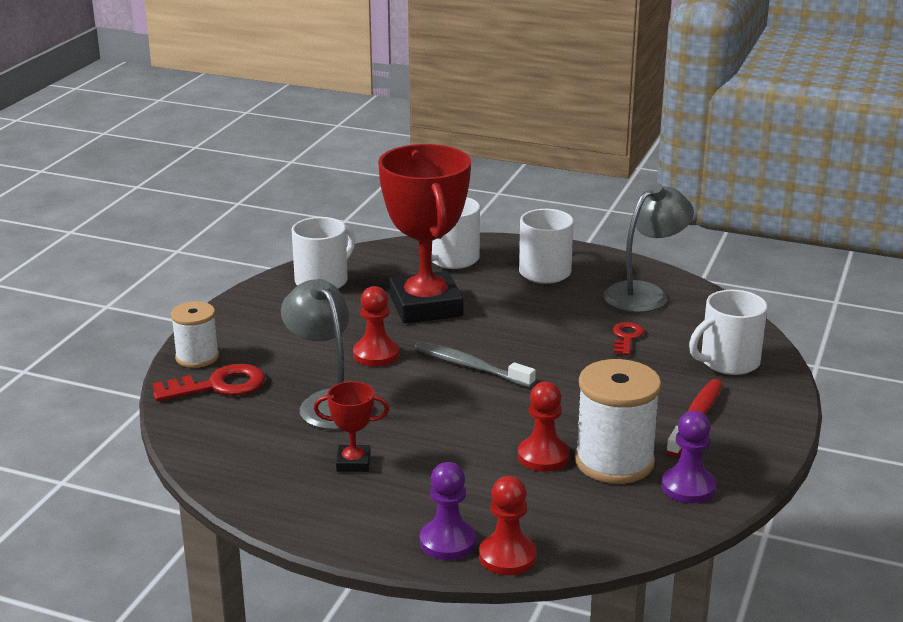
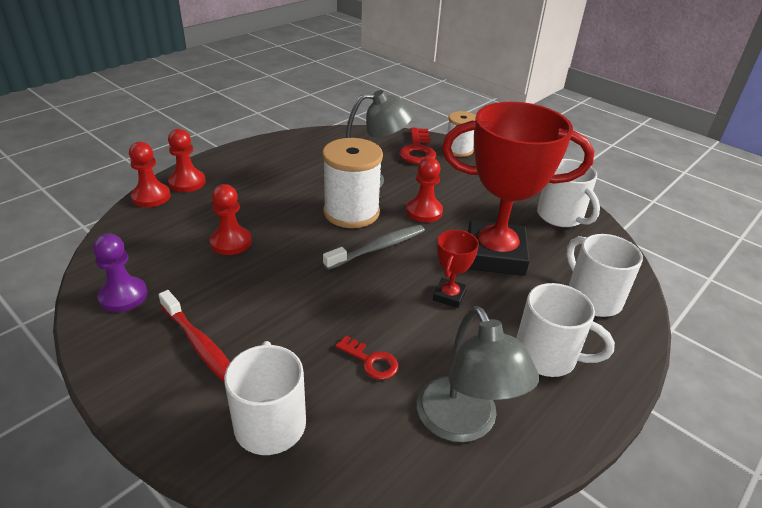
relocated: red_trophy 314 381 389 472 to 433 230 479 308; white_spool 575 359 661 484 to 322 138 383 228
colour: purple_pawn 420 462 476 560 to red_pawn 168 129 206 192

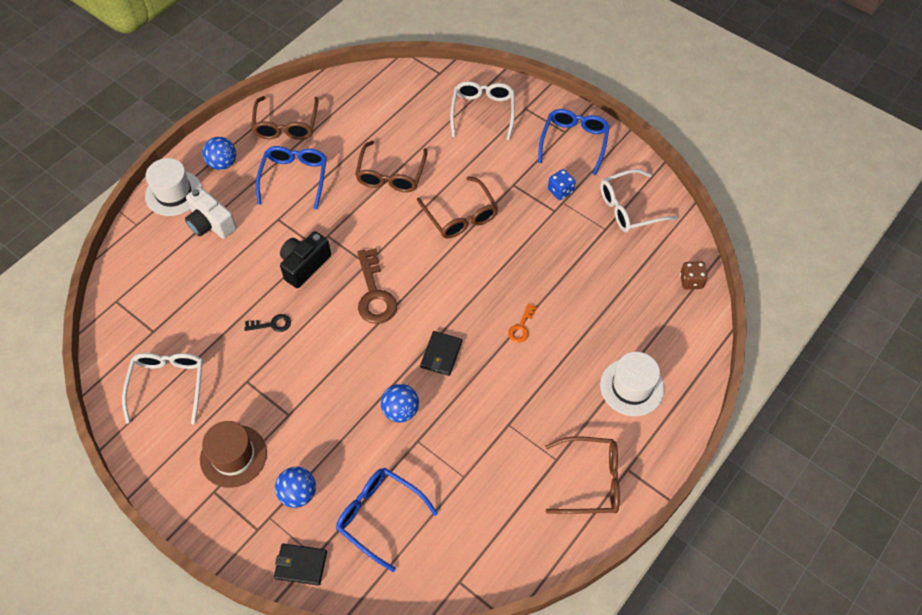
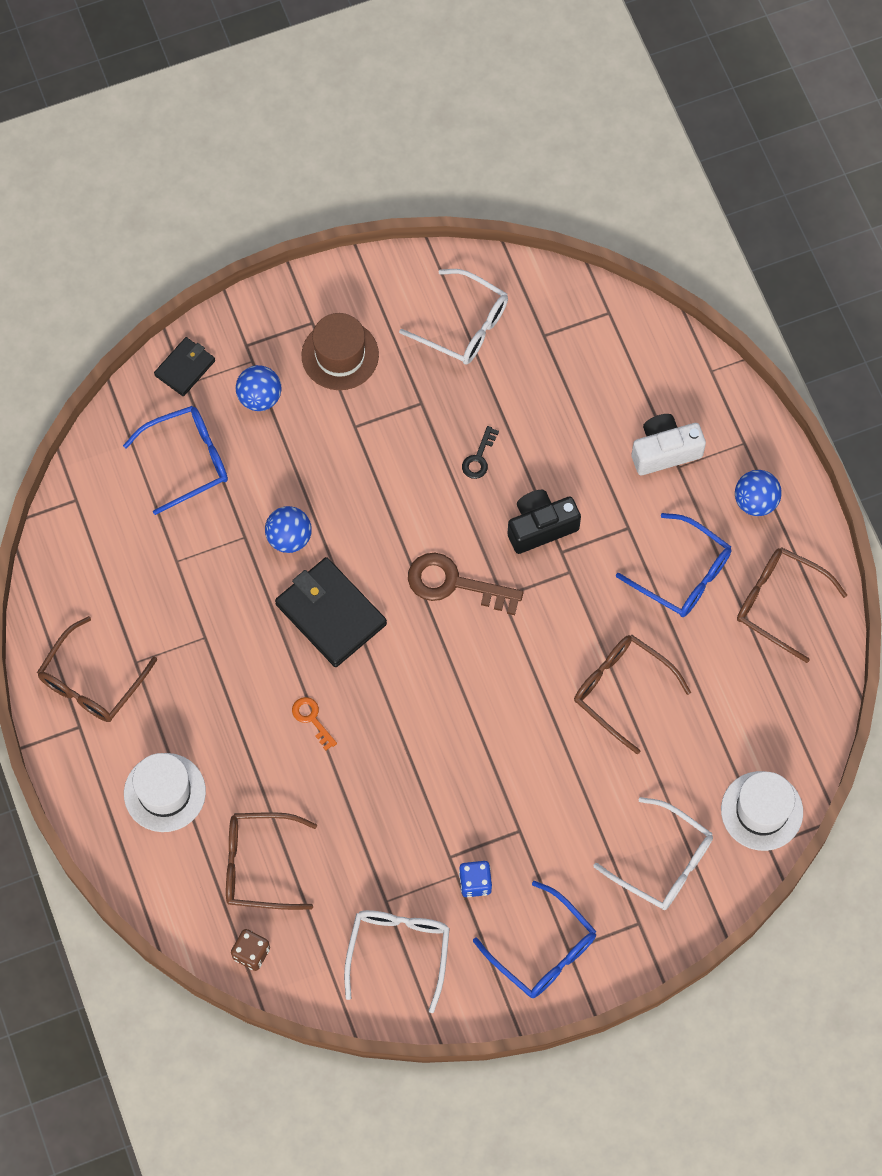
relocated: white_hat 145 158 202 216 to 721 771 803 851; brown_glasses 417 176 498 239 to 226 812 317 910
spun: black_camera 280 231 331 288 = 508 490 581 554 90 degrees counterclockwise
size: black_wallet 420 331 462 376 = 275 557 387 667 x1.76

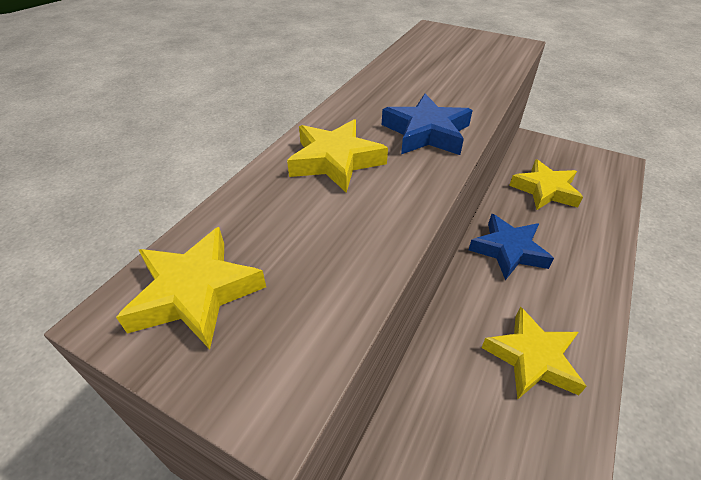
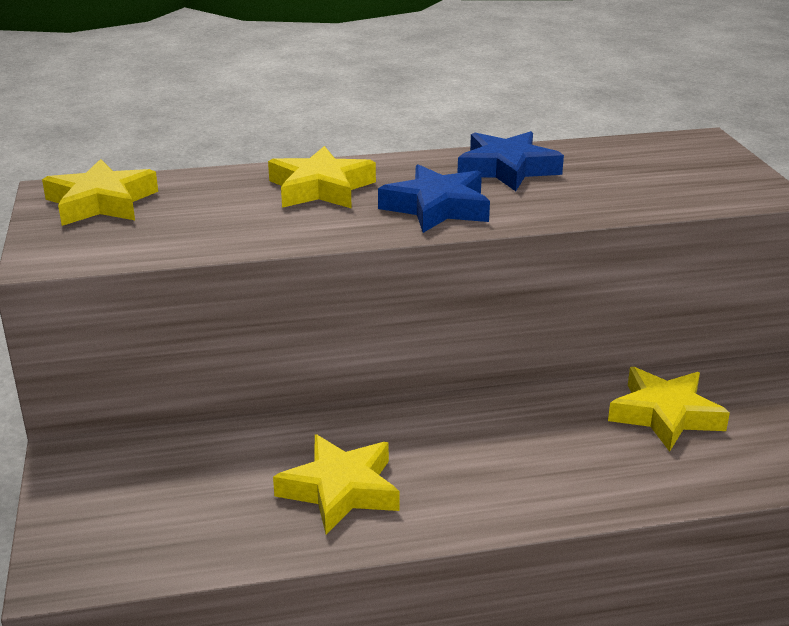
relocated: blue_star 469 214 554 280 to 457 131 564 191

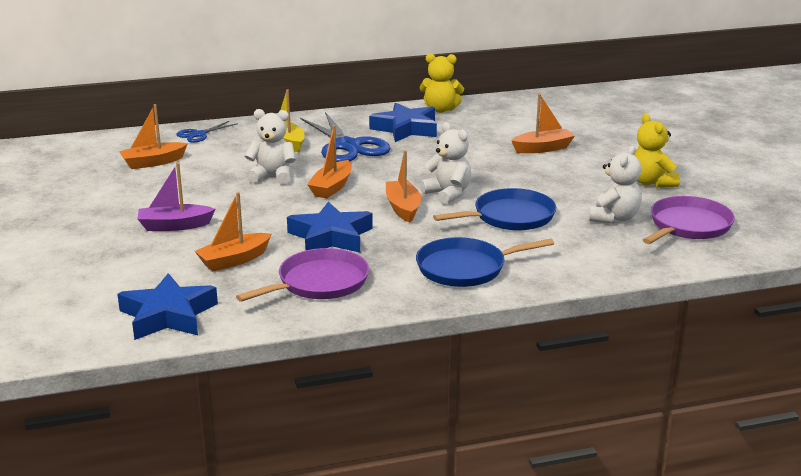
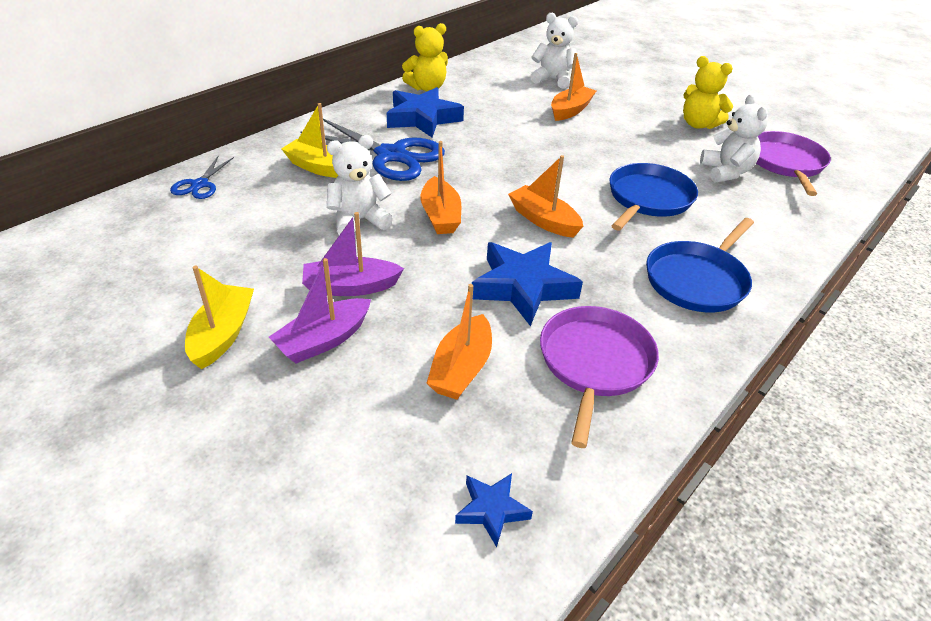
missing: orange_boat 119 104 188 169
appeared: yellow_boat 185 266 254 369; purple_boat 302 212 404 296
relocated: white_teddy_bear 420 122 471 205 to 530 13 578 89
size: blue_star 117 273 218 340 = 455 473 533 547 x0.51

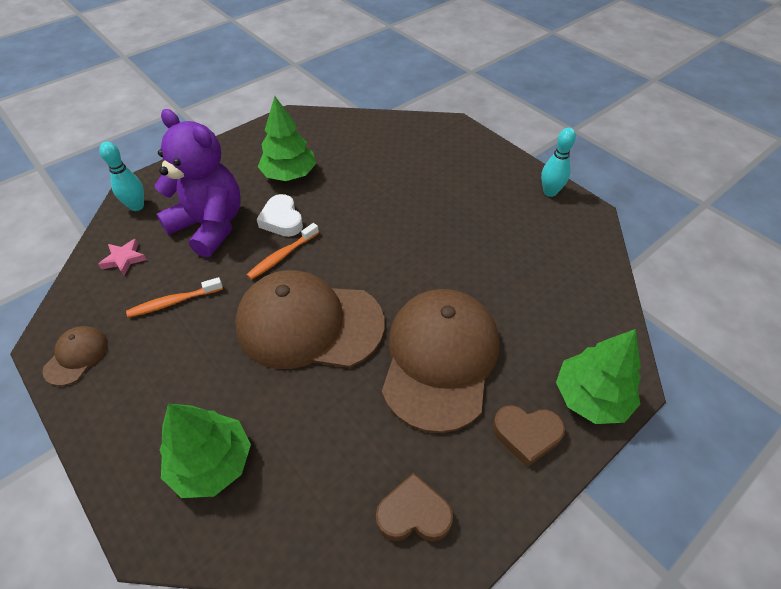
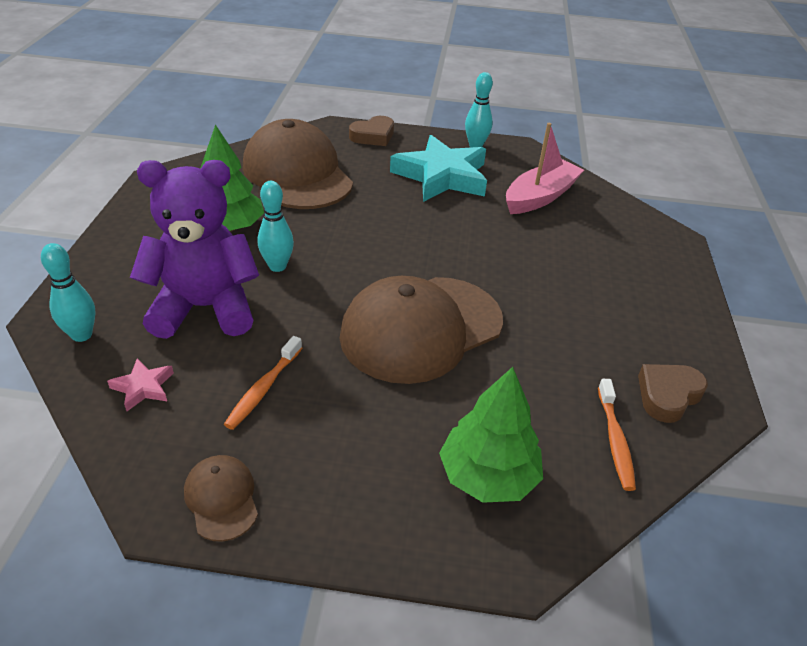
missing: green_tree 556 329 641 424
appeared: turquoise_star 390 135 487 202; pink_boat 506 123 584 214
relocated: orange_toothbrush 247 223 319 280 to 598 379 636 491; brown_cap 382 289 499 433 to 243 119 353 209; brown_heart 492 405 565 467 to 349 116 394 146
exchanged: white_heart 257 194 303 237 to turquoise_bowling_pin 258 181 294 272

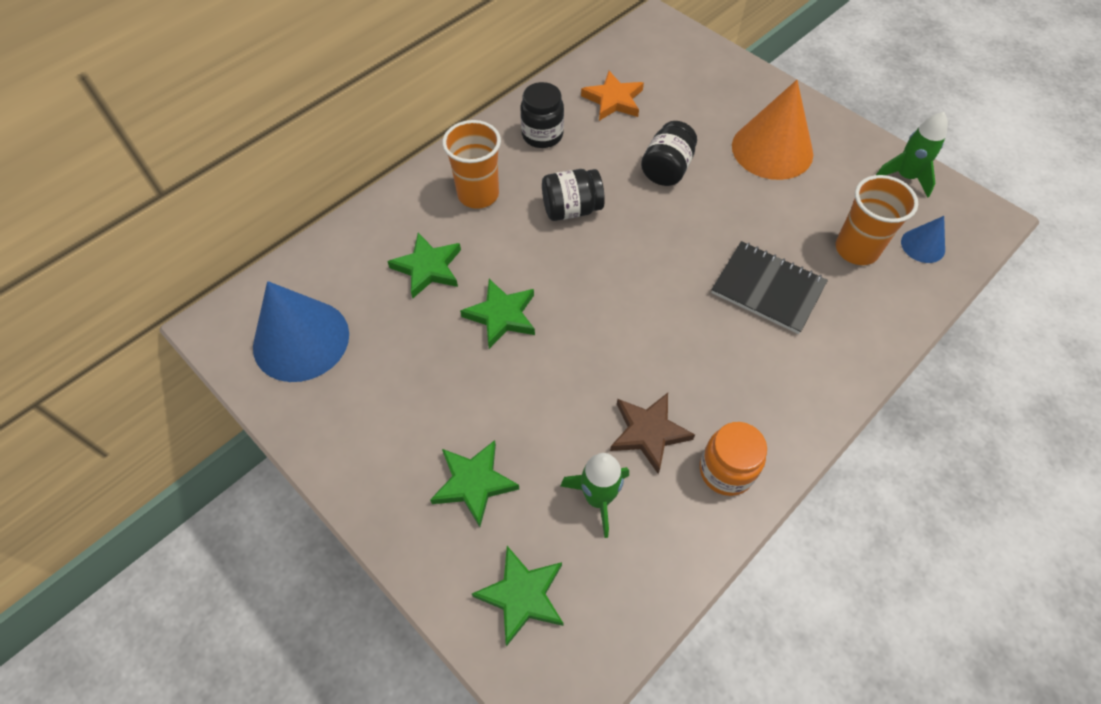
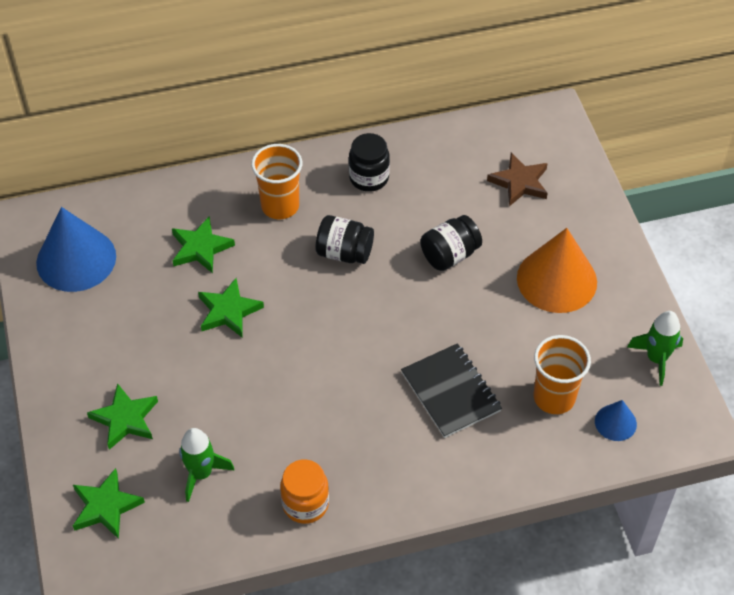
missing: orange_star 581 71 644 121
relocated: brown_star 610 393 695 474 to 487 153 548 206

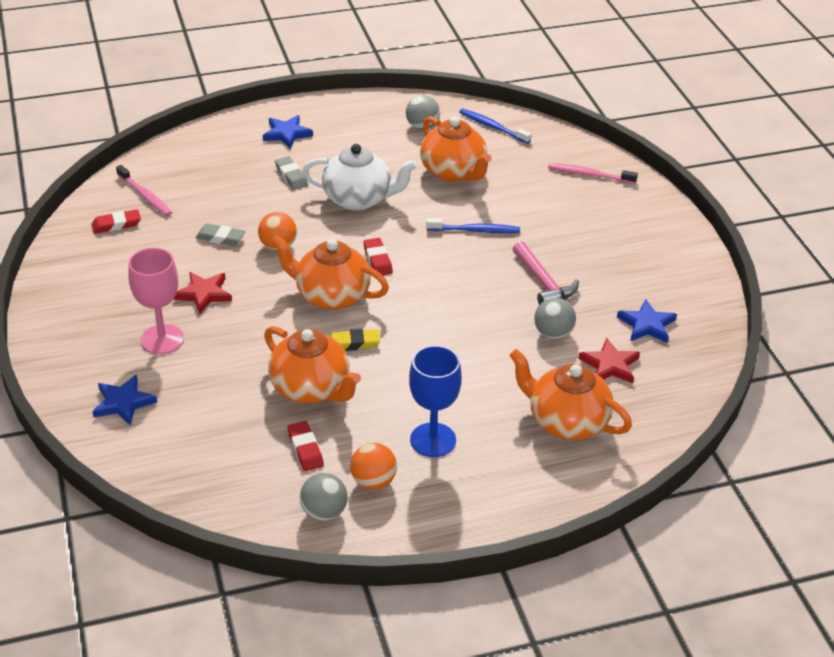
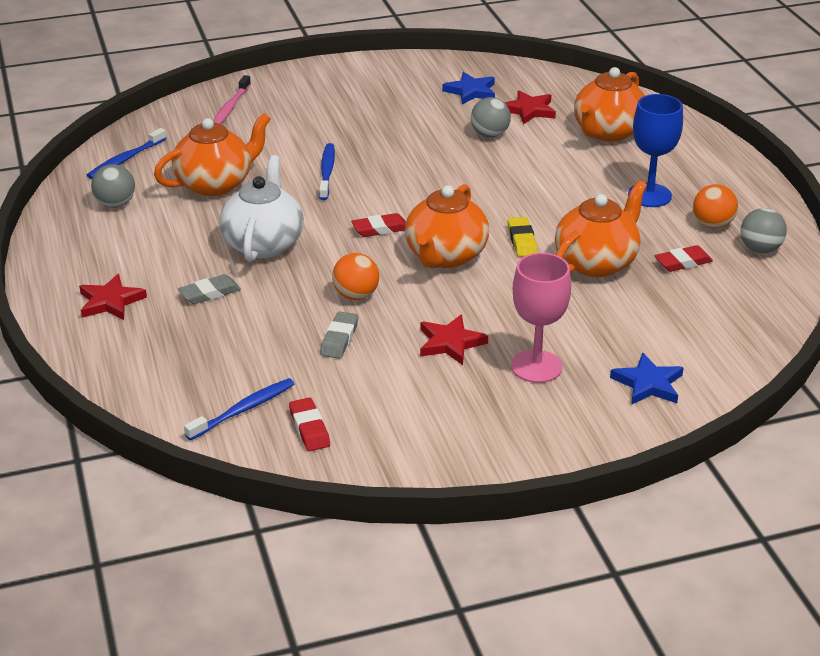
missing: pink_hammer 512 241 579 305
colour: pink_toothbrush 116 165 172 216 to blue_toothbrush 184 378 294 440; blue_star 263 115 313 149 to red_star 79 274 147 320

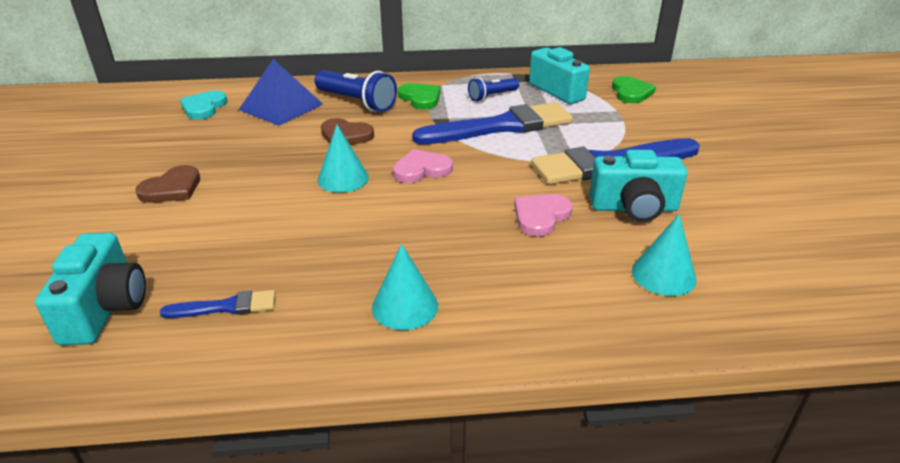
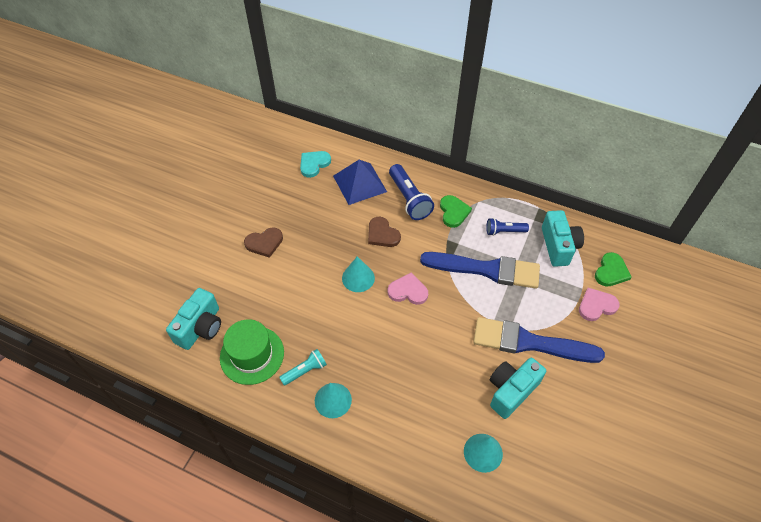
appeared: turquoise_flashlight 279 349 327 386
relocated: pink_heart 514 194 573 237 to 579 288 620 321
exchanged: blue_brush 160 290 275 318 to green_hat 220 319 284 385
spun: turquoise_camera 589 150 687 222 = 490 358 546 419 105 degrees clockwise

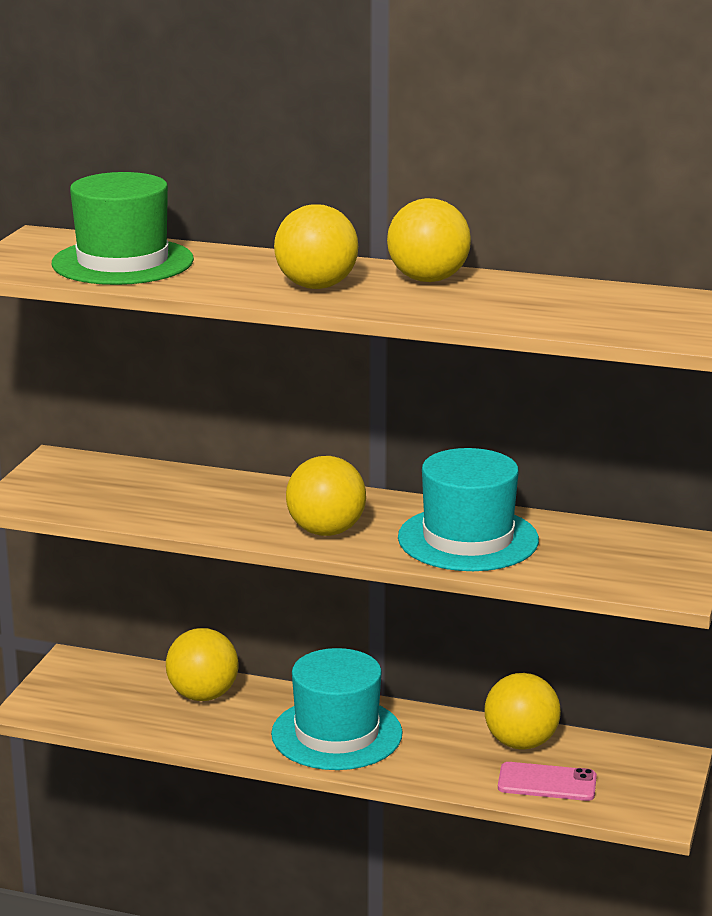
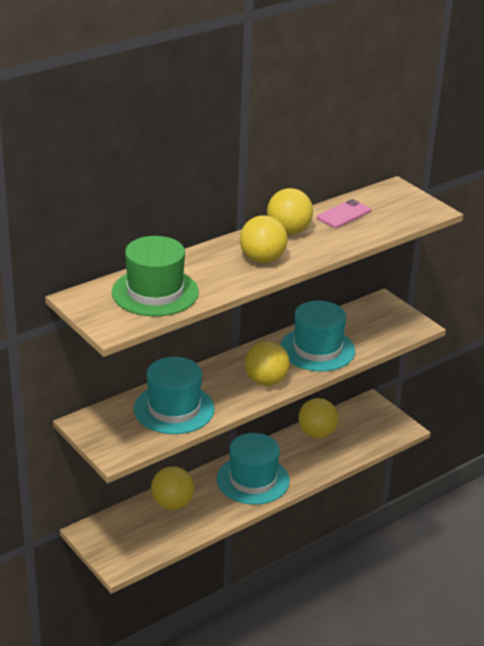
appeared: turquoise_hat 134 357 215 434
relocated: pink_phone 498 762 597 801 to 317 199 371 228

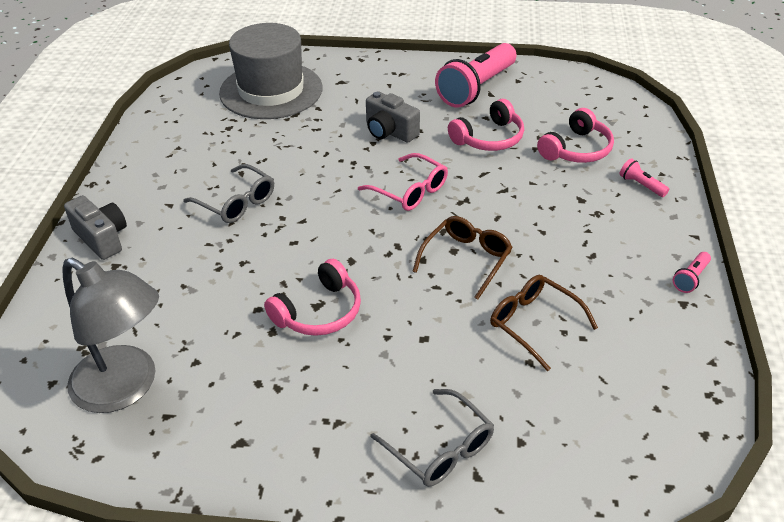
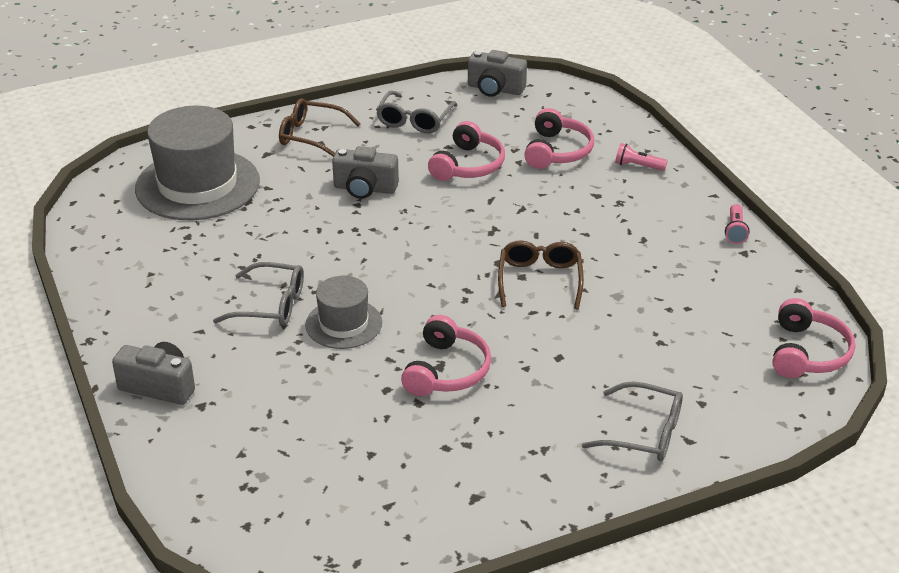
missing: grey_lamp 62 258 159 413; pink_glasses 358 153 448 211
appeared: grey_hat 305 276 382 349; grey_camera 468 50 527 97; pink_headphones 773 298 856 378
relocated: brown_glasses 490 275 598 371 to 279 98 360 157
exchanged: pink_flashlight 435 43 517 108 to grey_glasses 376 90 457 133

